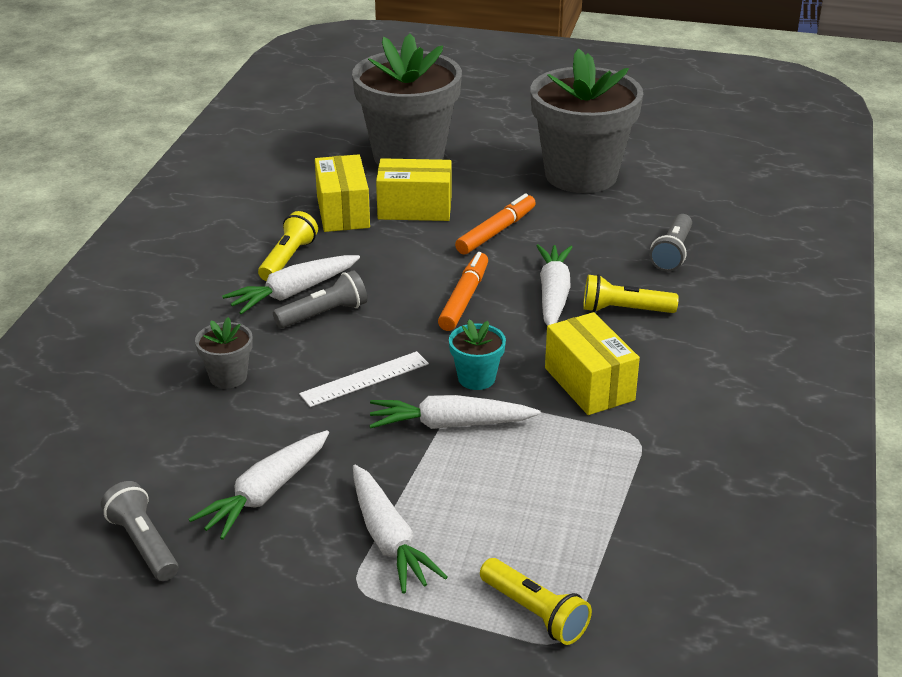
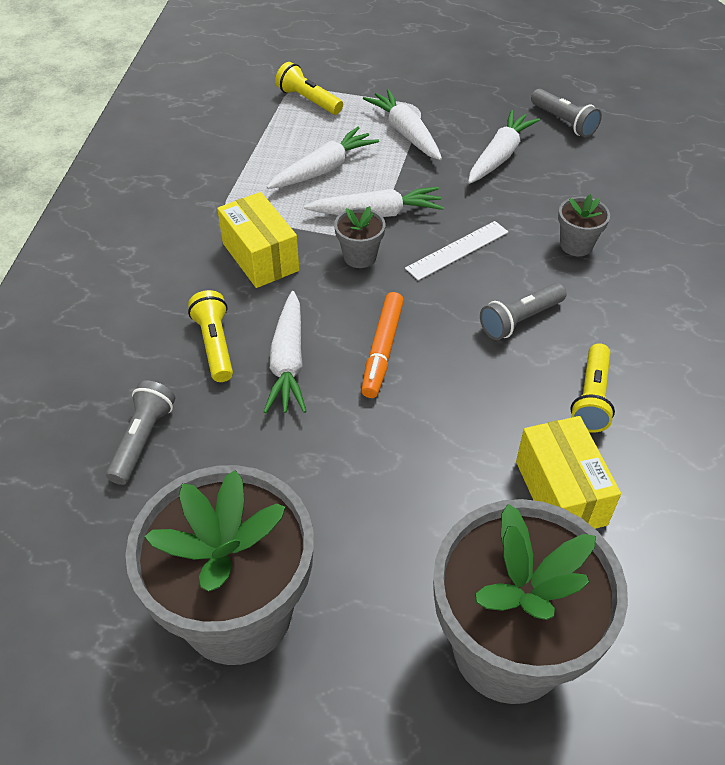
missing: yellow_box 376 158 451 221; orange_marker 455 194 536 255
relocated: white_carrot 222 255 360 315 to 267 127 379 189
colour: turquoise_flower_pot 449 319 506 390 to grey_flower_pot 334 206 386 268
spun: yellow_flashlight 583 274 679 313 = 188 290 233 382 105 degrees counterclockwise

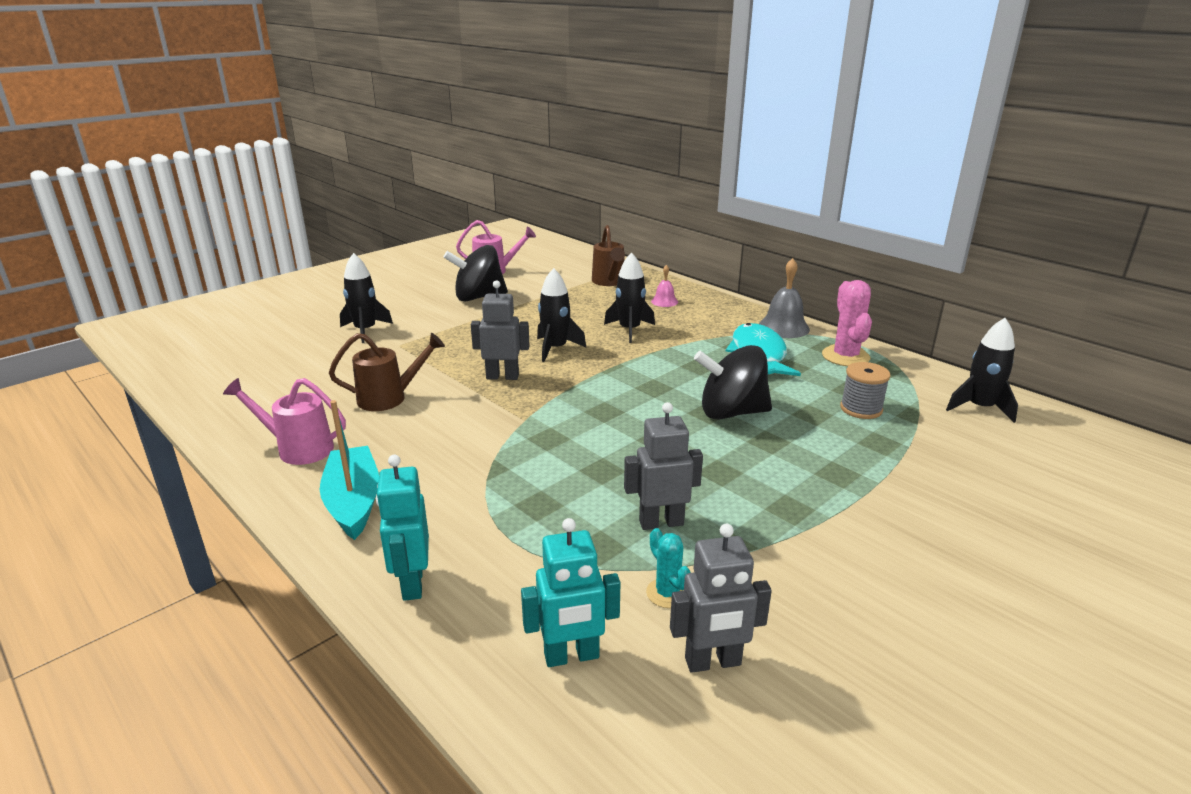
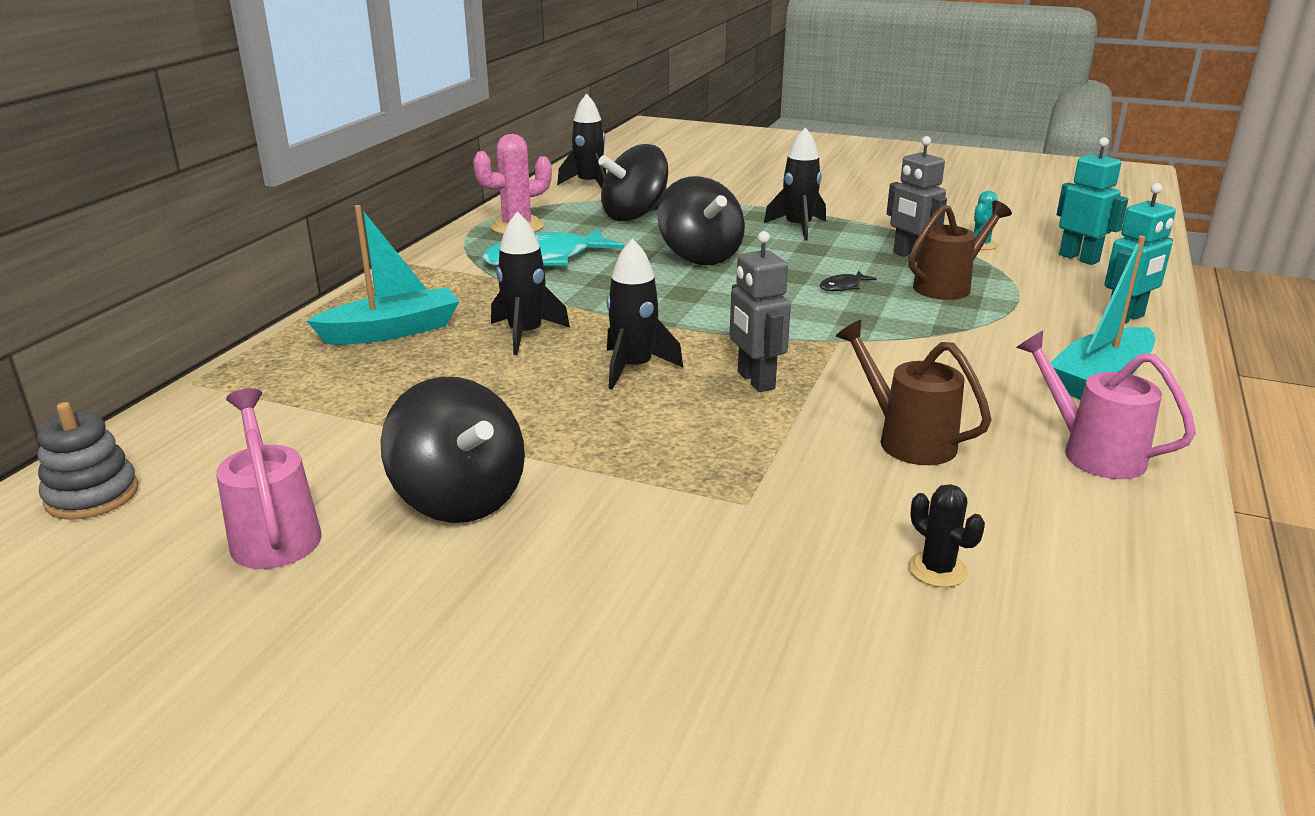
missing: grey_robot 670 523 772 673; grey_bell 759 258 810 338
appeared: grey_stacking_toy 37 402 139 520; black_fish 820 271 876 291; black_cactus 908 484 985 587
relocated: black_rocket 340 253 393 343 to 764 127 826 241; brown_watering_can 592 225 625 286 to 908 201 1012 300
exchanged: pink_bell 651 265 678 307 to turquoise_boat 307 205 460 345; grey_spool 840 362 891 419 to black_spinning_top 598 144 668 222
spun: pink_watering_can 223 378 346 465 = 1016 331 1196 479 150 degrees clockwise

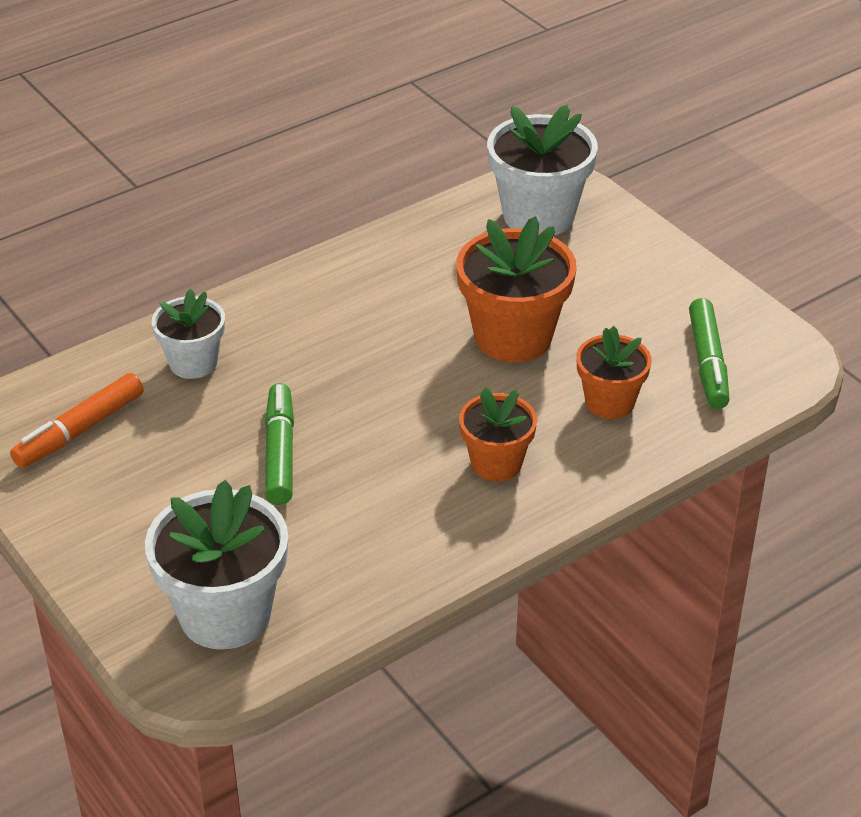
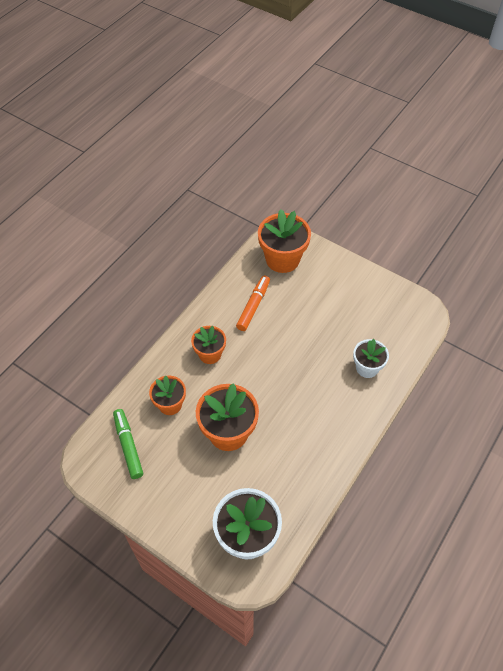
missing: green_marker 265 383 294 505
relocated: orange_marker 10 373 144 468 to 236 275 270 331
colour: white_flower_pot 145 480 288 650 to orange_flower_pot 258 209 311 273

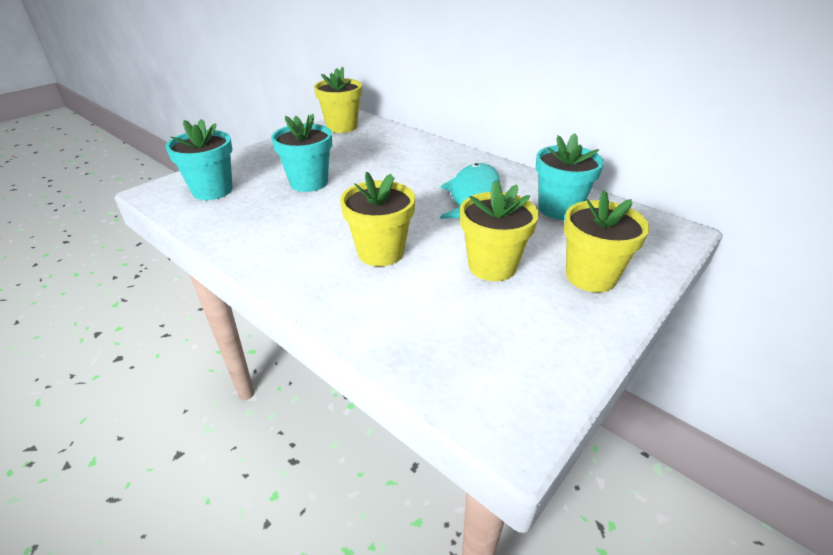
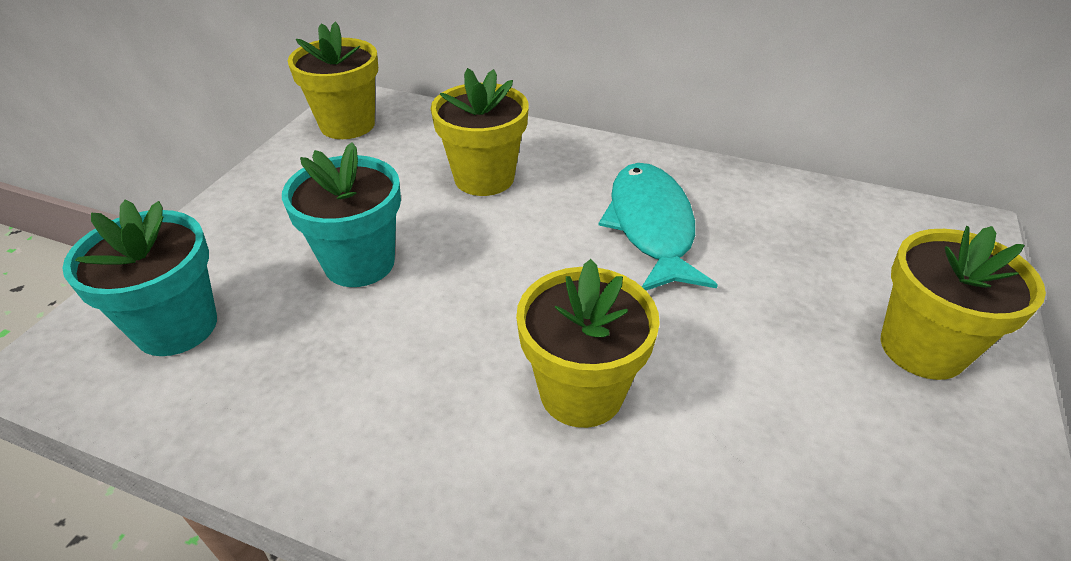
missing: turquoise_flower_pot 536 133 604 220
relocated: yellow_flower_pot 460 181 539 281 to 431 68 529 196

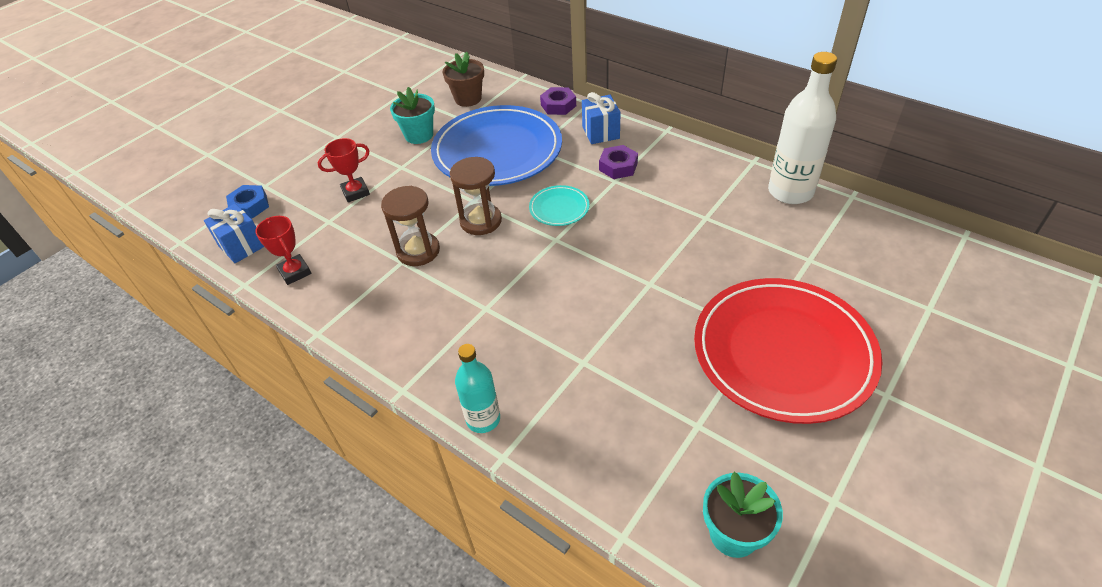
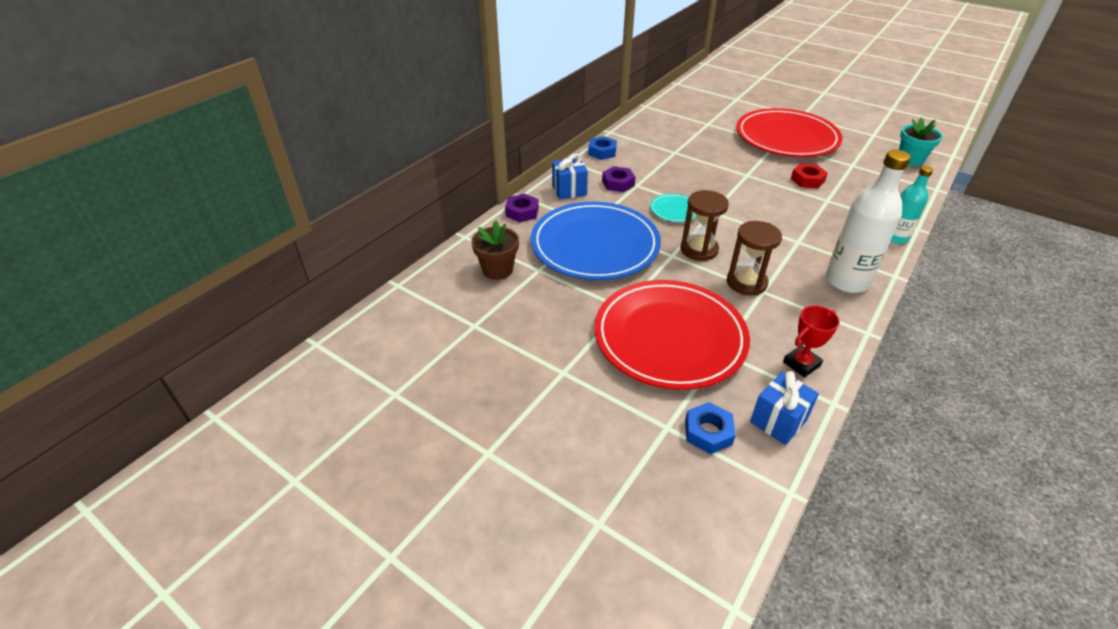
missing: turquoise_flower_pot 390 87 435 144
appeared: blue_nut 588 136 617 160; red_nut 791 163 828 189
relocated: white_bottle 768 52 837 204 to 826 150 911 293
exchanged: red_trophy 318 138 370 202 to red_plate 594 280 750 390

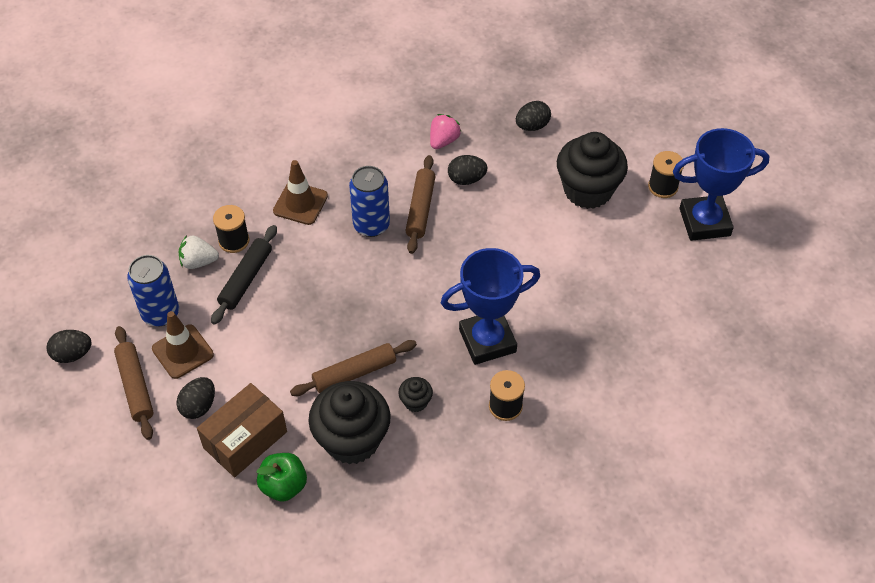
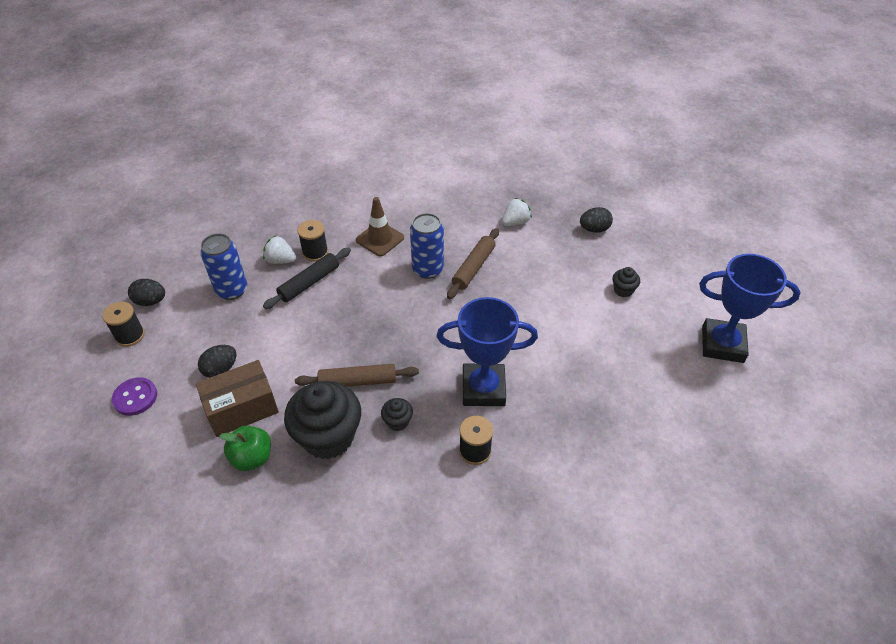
missing: brown_rolling_pin 114 326 154 440; brown_traffic_cone 152 311 214 379; black_egg 448 155 487 185
appeared: purple_button 112 377 157 416
relocated: black_spool 648 151 684 198 to 102 302 145 347
colour: pink_strawberry 430 114 461 149 to white_strawberry 502 198 532 226
size: black_cupcake 557 132 628 209 = 612 267 640 297 x0.44

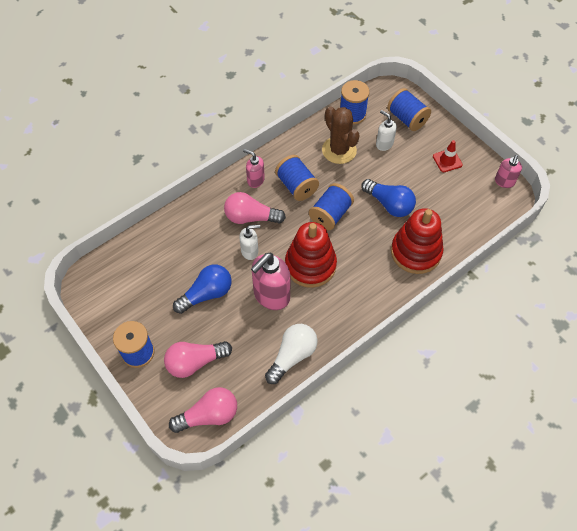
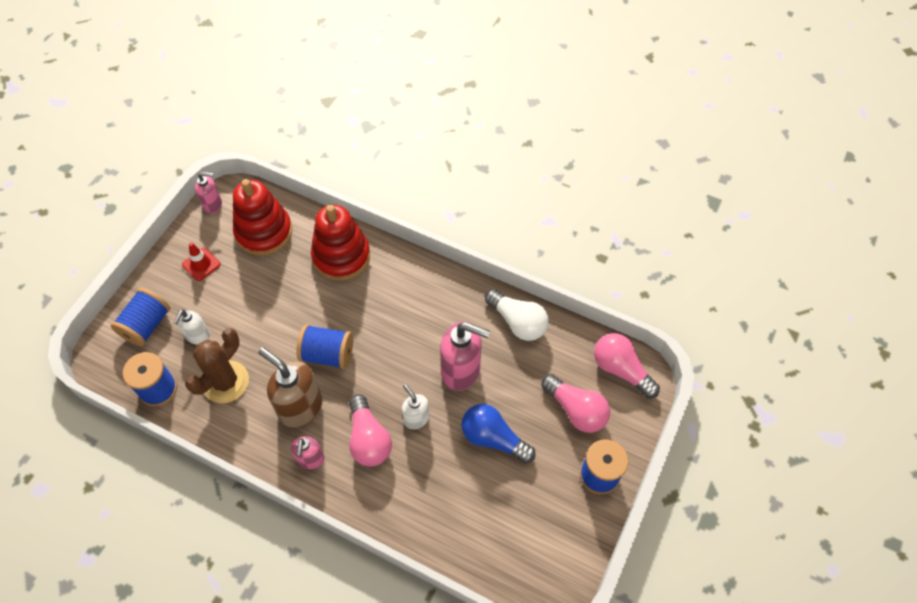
missing: blue_light_bulb 361 179 416 217
relocated: red_stacking_toy 285 222 337 288 to 233 179 292 256
exchanged: blue_spool 275 155 319 201 to brown_soap_dispenser 258 347 322 428
spun: white_light_bulb 265 324 317 384 = 485 289 549 341 150 degrees counterclockwise

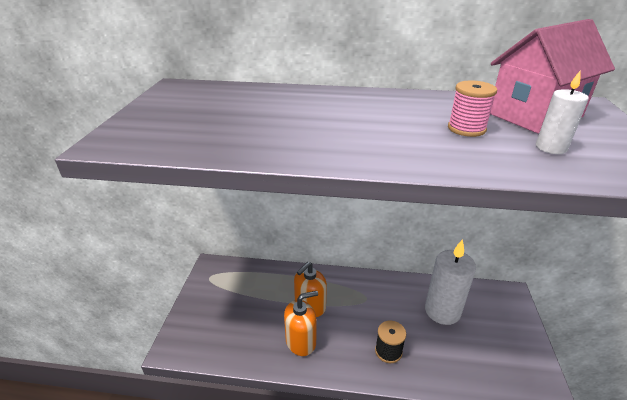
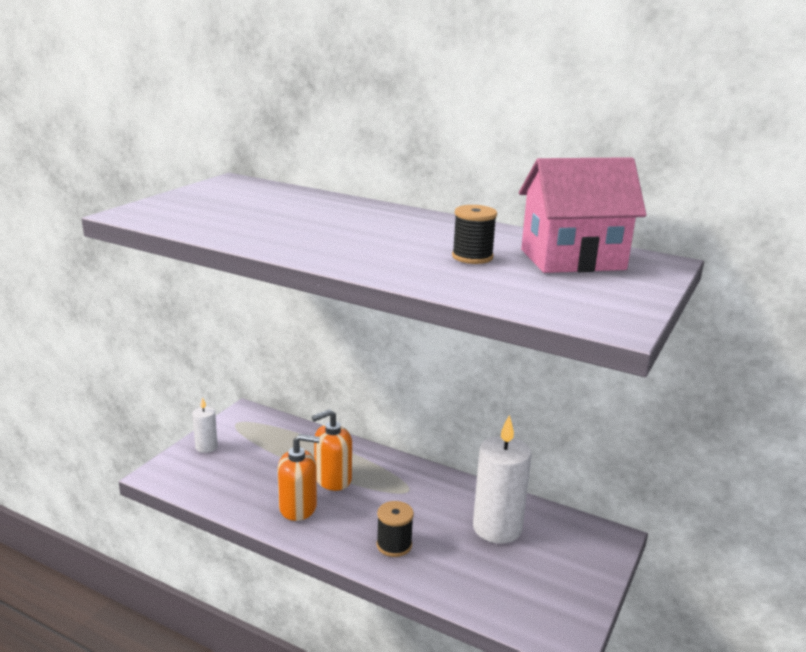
relocated: white_candle 536 70 589 154 to 192 397 218 453
colour: pink_spool 448 80 497 137 to black_spool 452 205 497 264

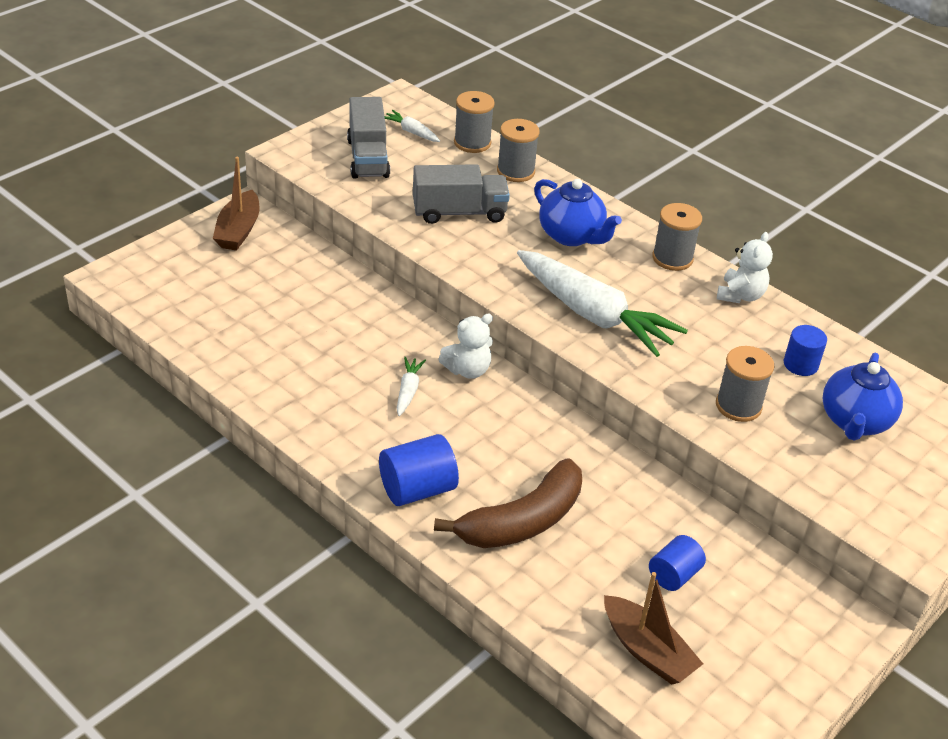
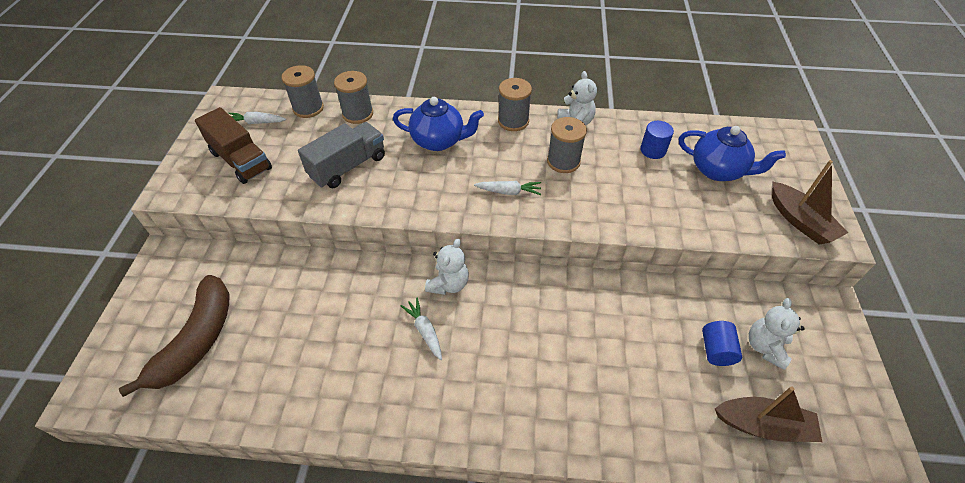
missing: blue_cylinder 379 434 459 506
appeared: white_teddy_bear 749 298 805 370
relocated: brown_boat 213 157 260 250 to 772 160 848 245; brown_banana 434 459 582 548 to 119 275 230 397; grey_spool 716 346 774 422 to 547 117 587 173
colour: grey_truck 347 97 390 179 to brown_truck 195 107 272 184
spun: blue_teapot 823 353 903 441 = 679 126 786 181 45 degrees counterclockwise
size: white_carrot 517 250 688 357 = 474 181 541 195 x0.42

